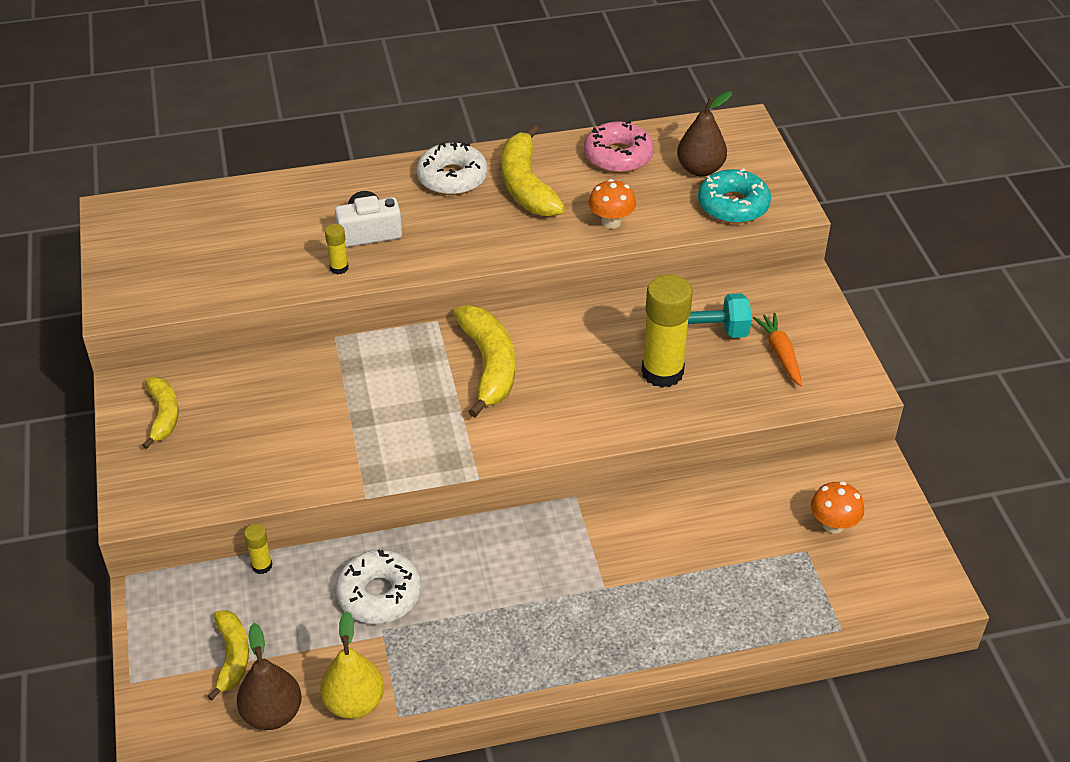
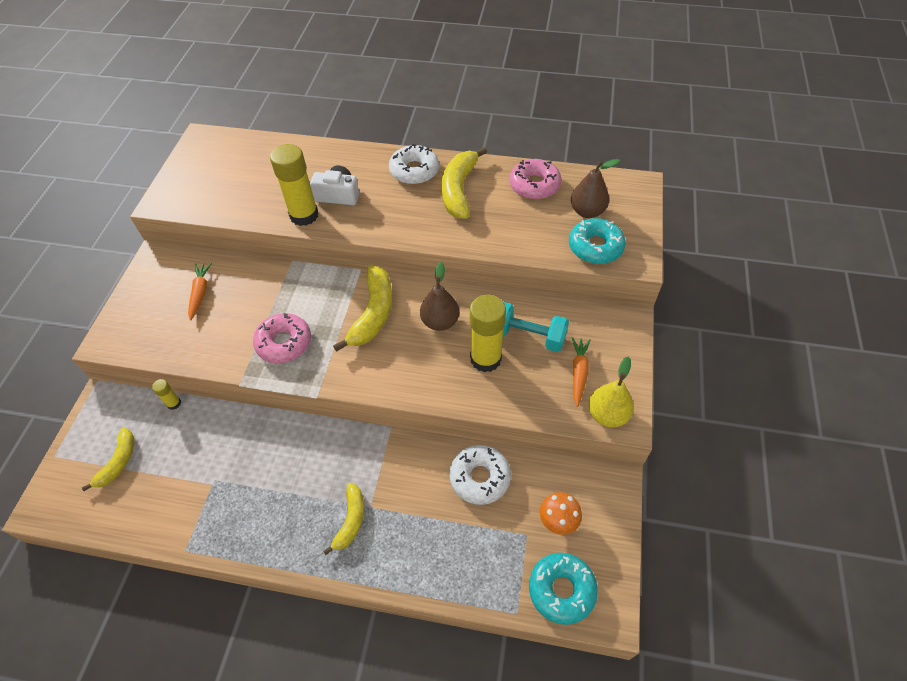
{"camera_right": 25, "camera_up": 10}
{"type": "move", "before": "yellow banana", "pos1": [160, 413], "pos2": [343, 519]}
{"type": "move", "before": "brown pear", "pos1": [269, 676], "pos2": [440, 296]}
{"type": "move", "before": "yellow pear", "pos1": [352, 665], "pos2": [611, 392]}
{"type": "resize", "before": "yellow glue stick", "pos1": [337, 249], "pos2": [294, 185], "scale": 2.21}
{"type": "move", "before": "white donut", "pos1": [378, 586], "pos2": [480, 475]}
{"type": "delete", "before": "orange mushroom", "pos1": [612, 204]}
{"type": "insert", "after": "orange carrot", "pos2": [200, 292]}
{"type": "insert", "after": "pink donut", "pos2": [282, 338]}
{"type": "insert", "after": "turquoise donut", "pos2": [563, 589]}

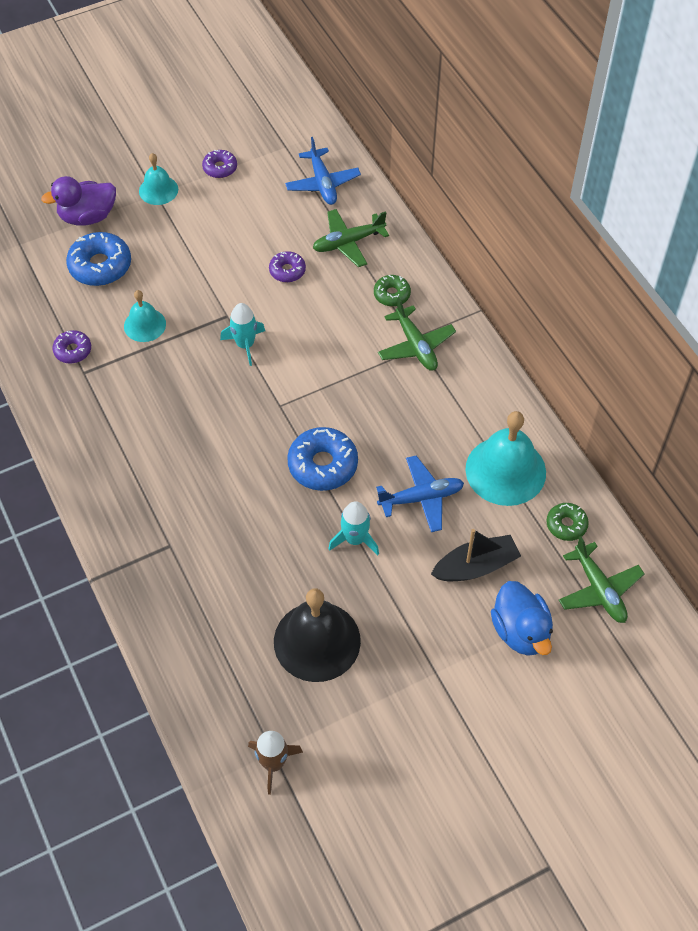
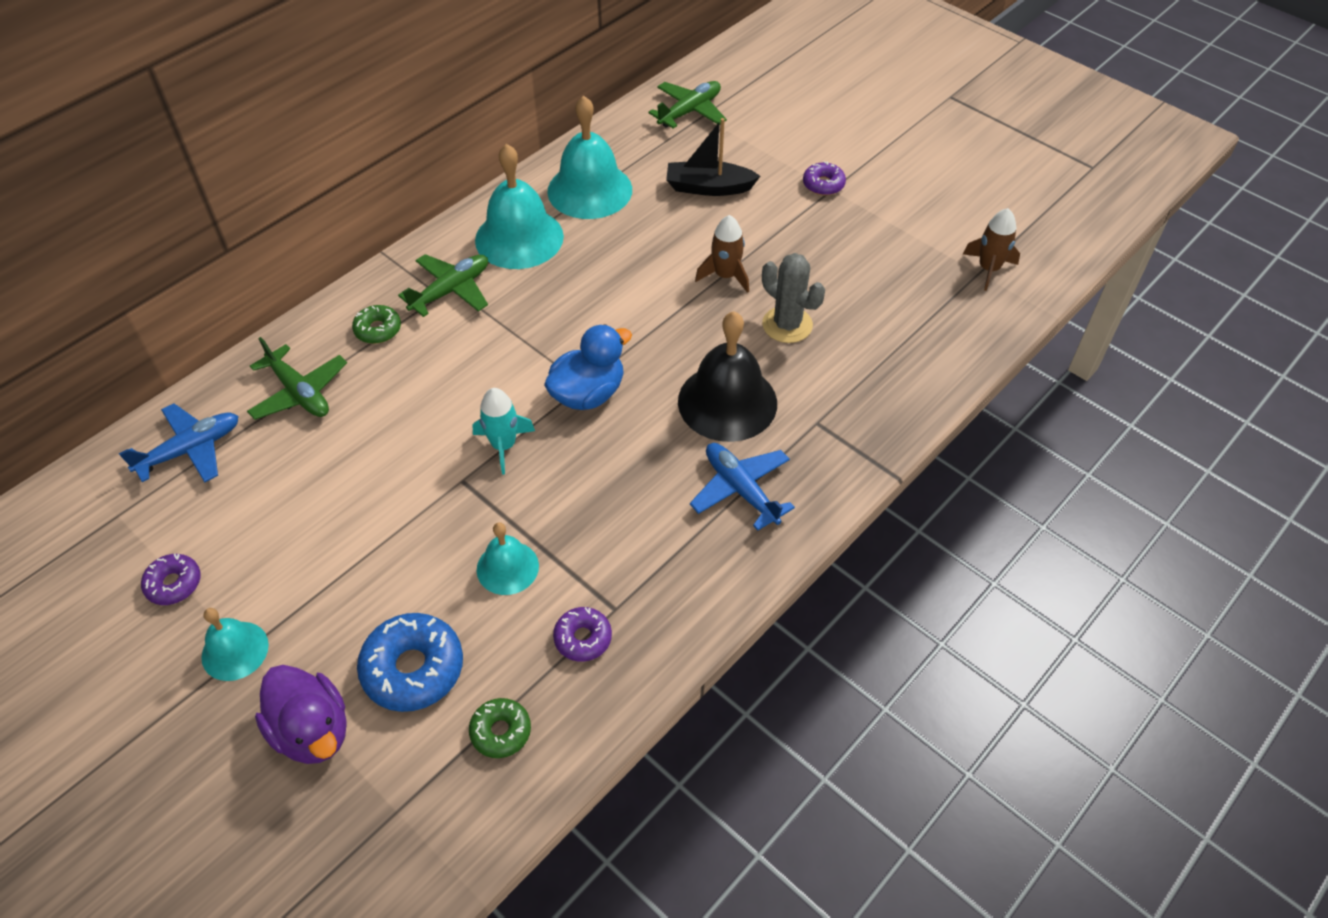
{"camera_right": -110, "camera_up": -5}
{"type": "move", "before": "purple donut", "pos1": [287, 266], "pos2": [824, 178]}
{"type": "move", "before": "black bell", "pos1": [317, 635], "pos2": [727, 376]}
{"type": "delete", "before": "blue donut", "pos1": [322, 459]}
{"type": "recolor", "before": "turquoise rocket", "after": "brown rocket", "pos1": [353, 528], "pos2": [722, 254]}
{"type": "move", "before": "blue plane", "pos1": [420, 494], "pos2": [742, 487]}
{"type": "rotate", "before": "black boat", "pos1": [476, 555], "pos2": [713, 157], "turn": -45}
{"type": "move", "before": "blue duck", "pos1": [522, 618], "pos2": [588, 367]}
{"type": "move", "before": "green donut", "pos1": [567, 522], "pos2": [500, 728]}
{"type": "insert", "after": "turquoise bell", "pos2": [519, 206]}
{"type": "insert", "after": "grey cactus", "pos2": [793, 298]}

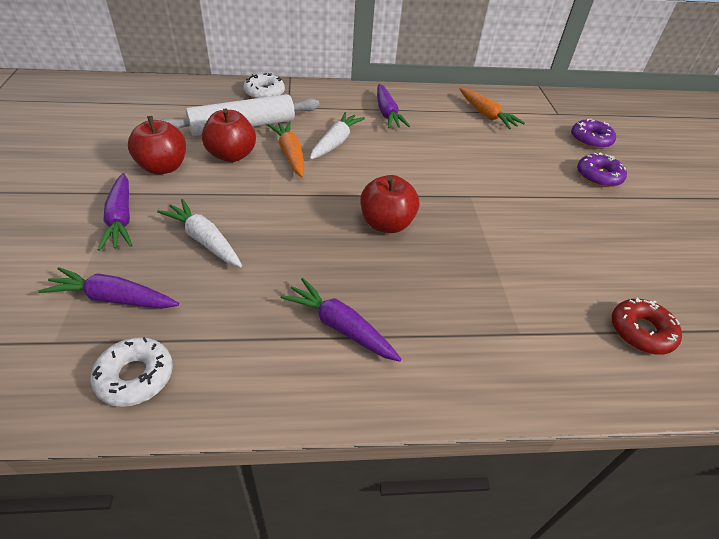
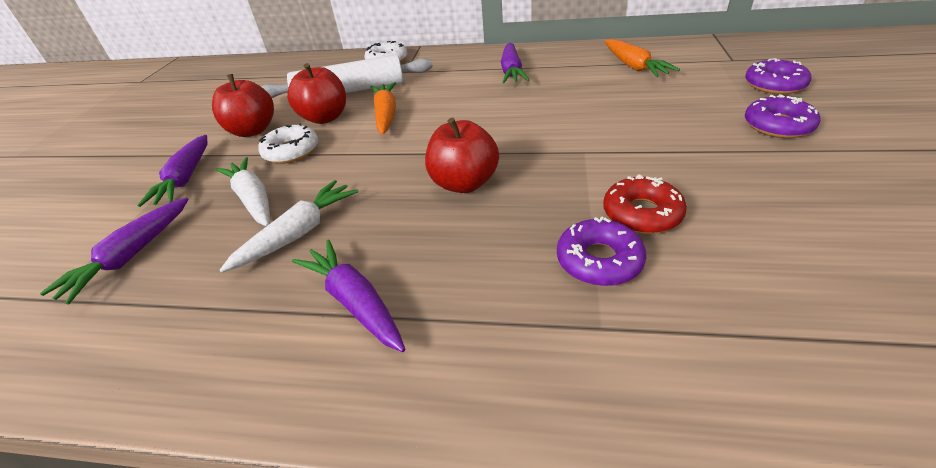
{"camera_right": 20, "camera_up": -5}
{"type": "rotate", "before": "purple carrot", "pos1": [108, 288], "pos2": [114, 251], "turn": -90}
{"type": "move", "before": "white donut", "pos1": [132, 372], "pos2": [288, 143]}
{"type": "move", "before": "white carrot", "pos1": [337, 136], "pos2": [289, 226]}
{"type": "move", "before": "red donut", "pos1": [647, 325], "pos2": [645, 204]}
{"type": "insert", "after": "purple donut", "pos2": [601, 251]}

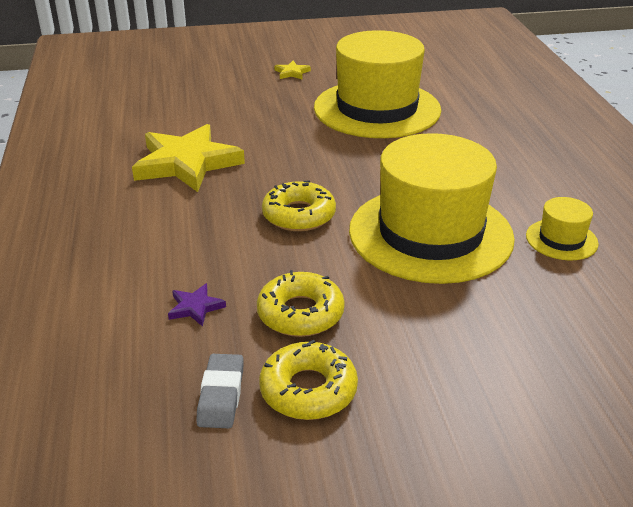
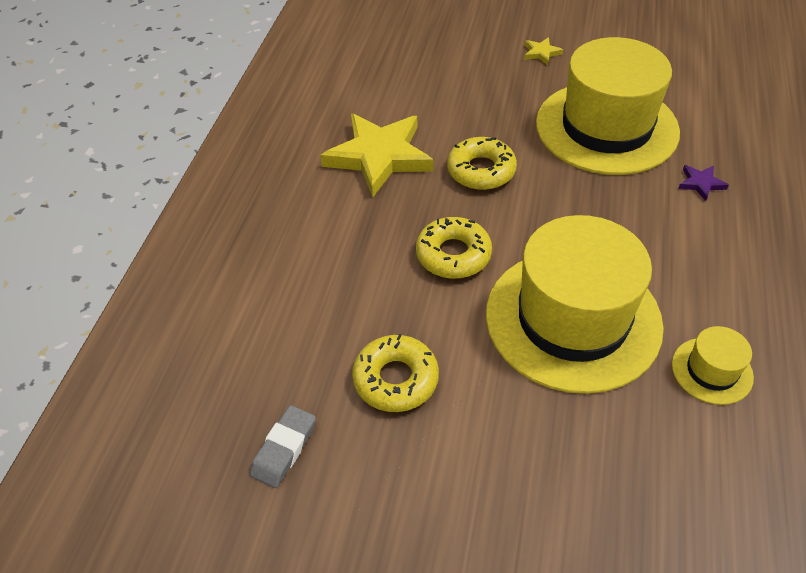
{"camera_right": 25, "camera_up": 15}
{"type": "move", "before": "purple star", "pos1": [197, 305], "pos2": [703, 183]}
{"type": "move", "before": "yellow donut", "pos1": [308, 380], "pos2": [482, 163]}

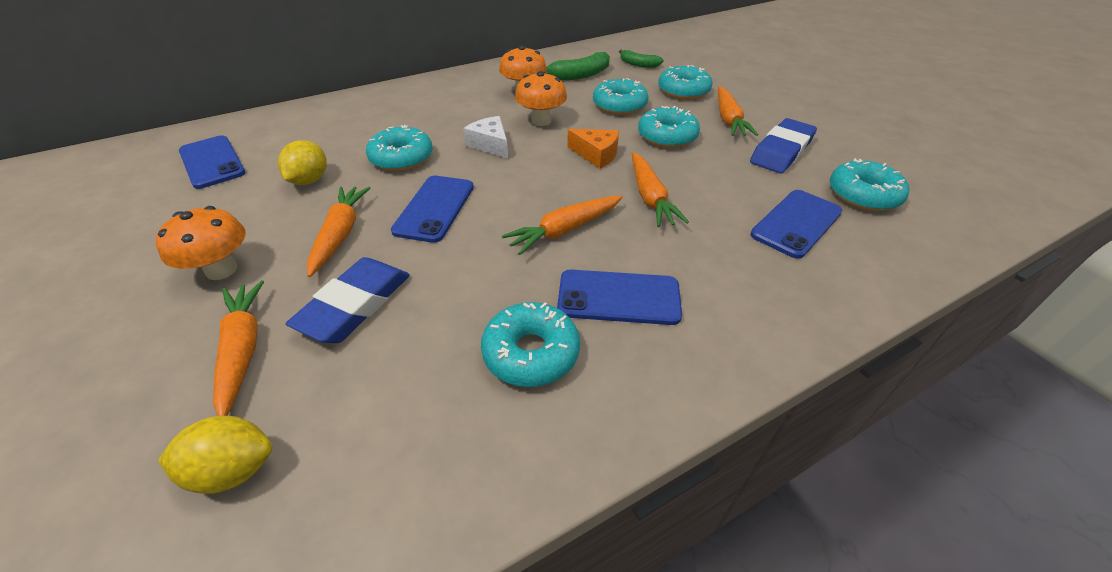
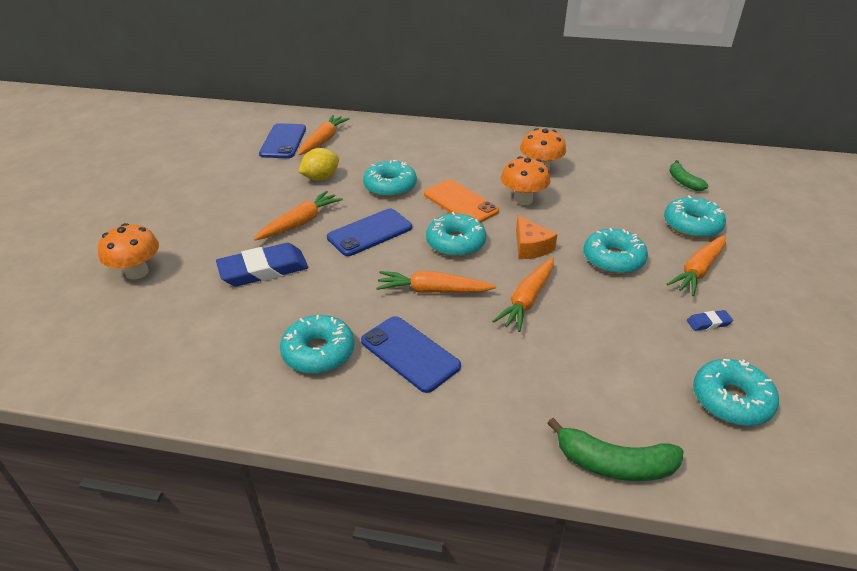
{"camera_right": 40, "camera_up": -5}
{"type": "move", "before": "orange mushroom", "pos1": [201, 243], "pos2": [128, 251]}
{"type": "delete", "before": "yellow lemon", "pos1": [215, 455]}
{"type": "move", "before": "orange carrot", "pos1": [238, 348], "pos2": [324, 135]}
{"type": "replace", "before": "white cheese", "after": "orange phone", "pos1": [486, 137], "pos2": [461, 201]}
{"type": "move", "before": "green banana", "pos1": [578, 66], "pos2": [615, 449]}
{"type": "move", "before": "turquoise donut", "pos1": [621, 96], "pos2": [456, 234]}
{"type": "resize", "before": "blue eraser", "pos1": [783, 146], "pos2": [710, 320], "scale": 0.44}
{"type": "delete", "before": "blue phone", "pos1": [796, 224]}

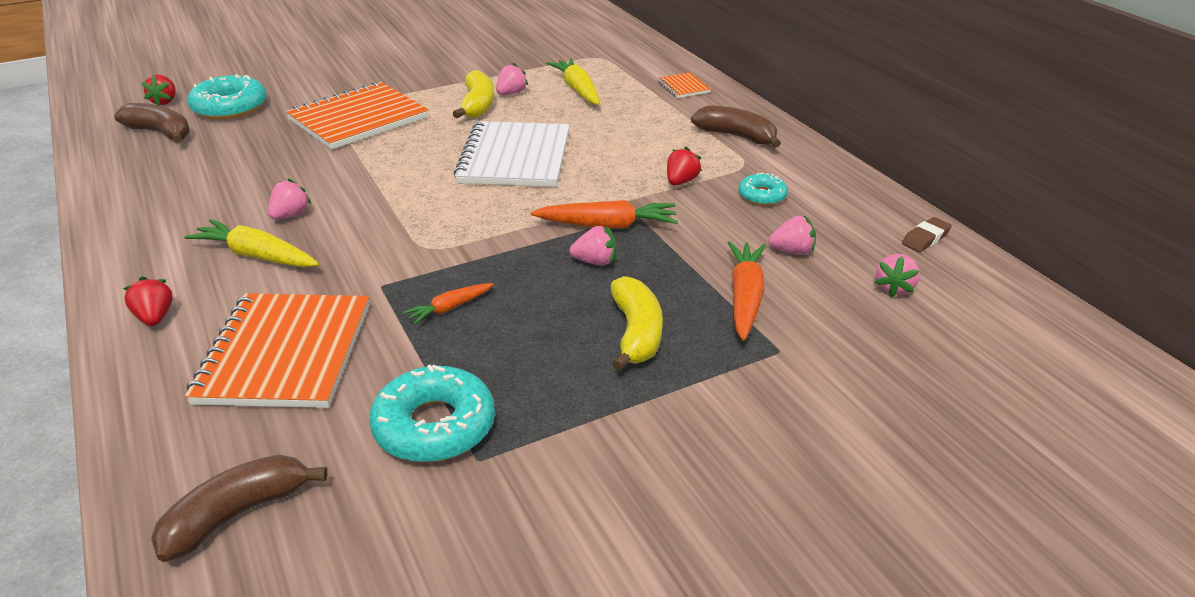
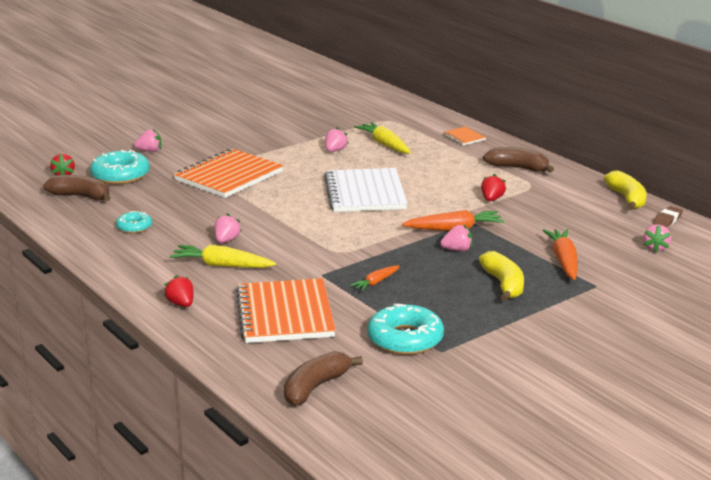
{"camera_right": -10, "camera_up": -10}
{"type": "move", "before": "yellow banana", "pos1": [473, 94], "pos2": [625, 190]}
{"type": "move", "before": "turquoise donut", "pos1": [763, 189], "pos2": [134, 222]}
{"type": "move", "before": "pink strawberry", "pos1": [792, 235], "pos2": [147, 140]}

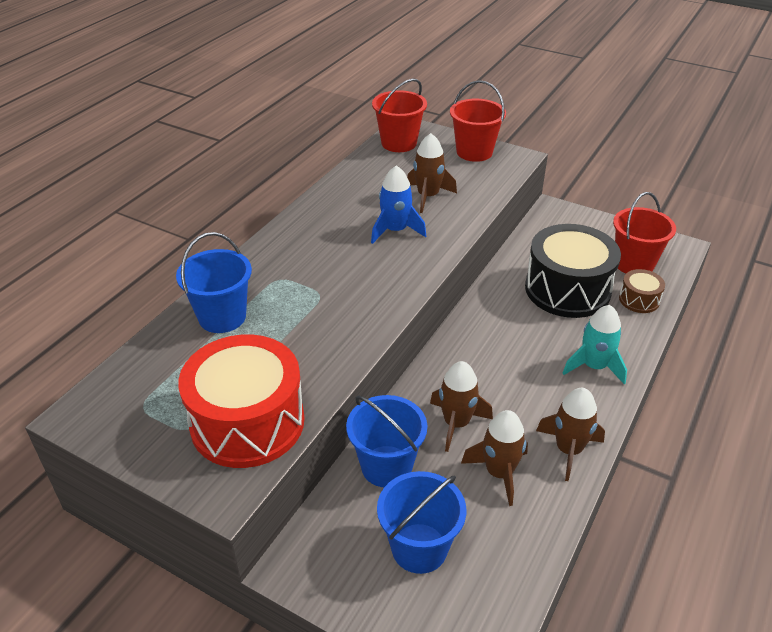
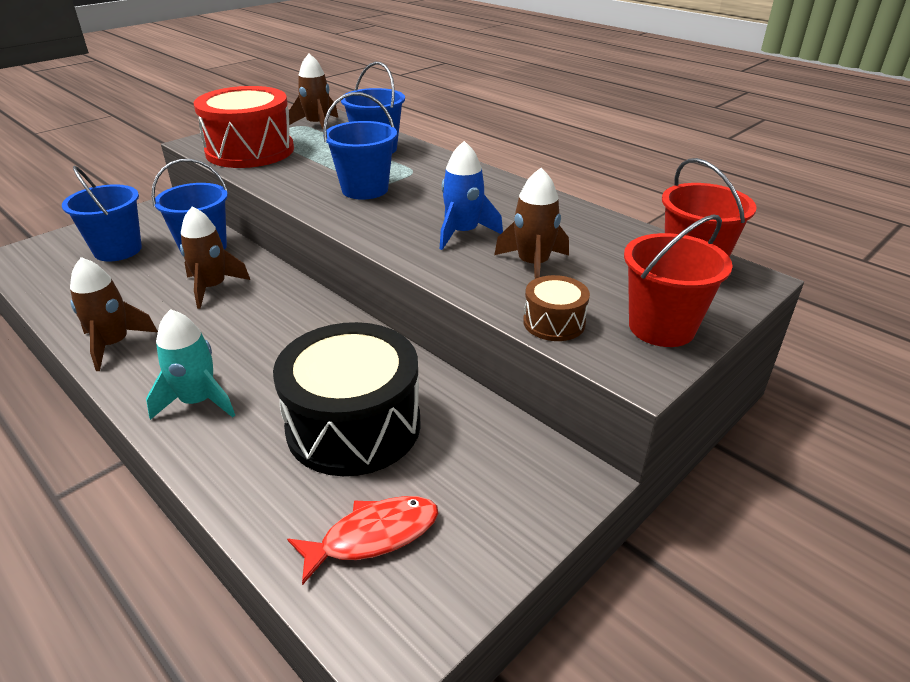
{"camera_right": 105, "camera_up": -5}
{"type": "move", "before": "brown rocket", "pos1": [494, 458], "pos2": [313, 91]}
{"type": "replace", "before": "red bucket", "after": "red fish", "pos1": [644, 232], "pos2": [363, 540]}
{"type": "move", "before": "brown drum", "pos1": [642, 291], "pos2": [556, 308]}
{"type": "insert", "after": "blue bucket", "pos2": [360, 146]}

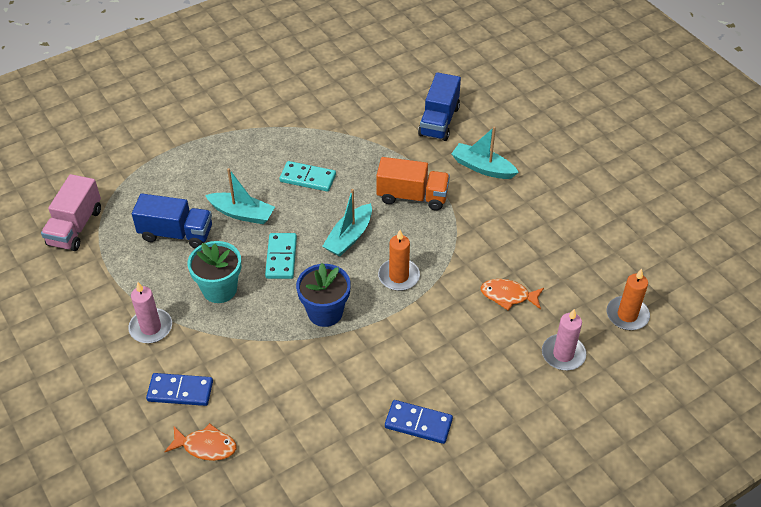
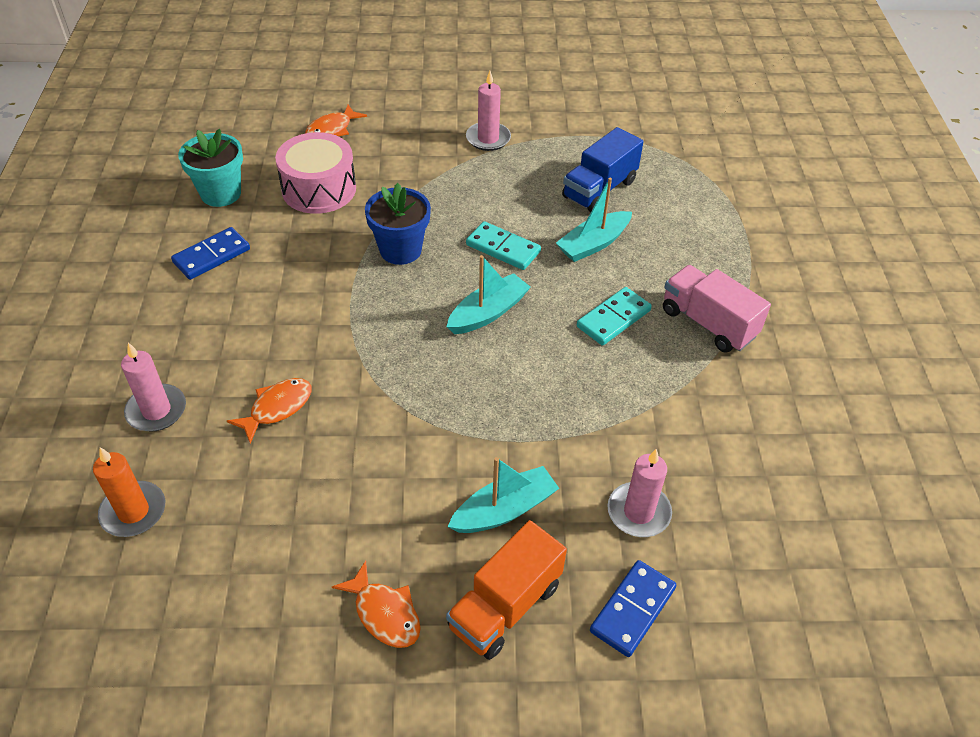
{"camera_right": 120, "camera_up": 0}
{"type": "move", "before": "pink truck", "pos1": [71, 212], "pos2": [717, 309]}
{"type": "move", "before": "blue domino", "pos1": [179, 389], "pos2": [633, 608]}
{"type": "move", "before": "turquoise flower pot", "pos1": [214, 272], "pos2": [210, 168]}
{"type": "rotate", "before": "turquoise boat", "pos1": [347, 222], "pos2": [489, 294], "turn": 75}
{"type": "move", "before": "orange truck", "pos1": [413, 184], "pos2": [506, 590]}
{"type": "delete", "before": "orange candle", "pos1": [399, 260]}
{"type": "replace", "before": "blue truck", "after": "pink candle", "pos1": [439, 106], "pos2": [639, 493]}
{"type": "insert", "after": "pink drum", "pos2": [315, 173]}
{"type": "insert", "after": "orange fish", "pos2": [376, 604]}

